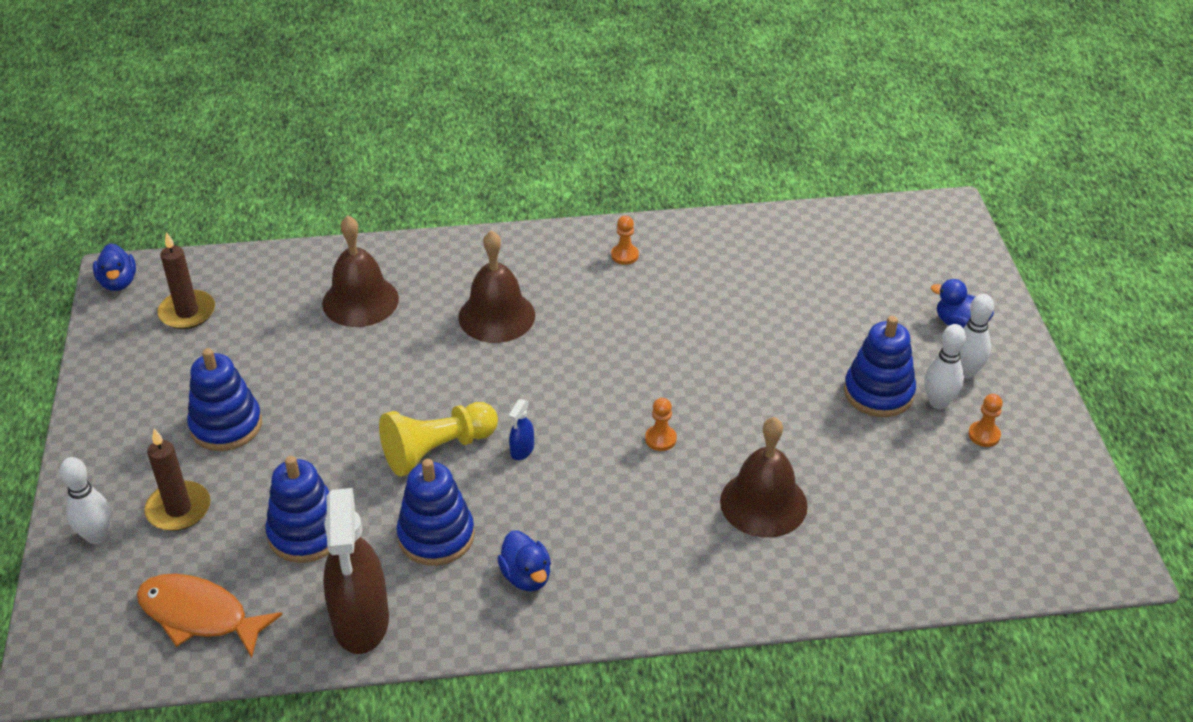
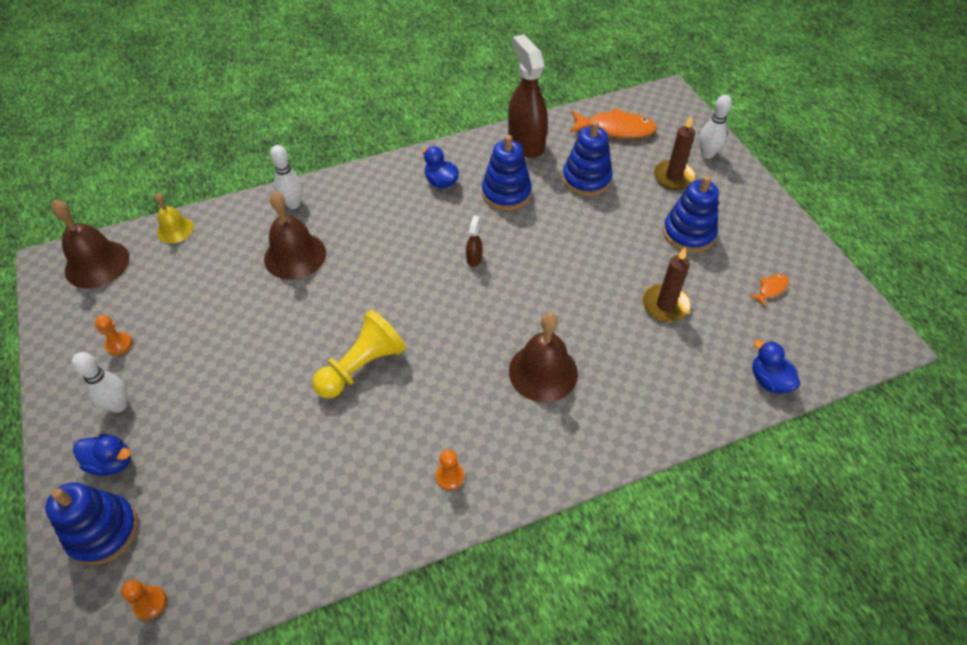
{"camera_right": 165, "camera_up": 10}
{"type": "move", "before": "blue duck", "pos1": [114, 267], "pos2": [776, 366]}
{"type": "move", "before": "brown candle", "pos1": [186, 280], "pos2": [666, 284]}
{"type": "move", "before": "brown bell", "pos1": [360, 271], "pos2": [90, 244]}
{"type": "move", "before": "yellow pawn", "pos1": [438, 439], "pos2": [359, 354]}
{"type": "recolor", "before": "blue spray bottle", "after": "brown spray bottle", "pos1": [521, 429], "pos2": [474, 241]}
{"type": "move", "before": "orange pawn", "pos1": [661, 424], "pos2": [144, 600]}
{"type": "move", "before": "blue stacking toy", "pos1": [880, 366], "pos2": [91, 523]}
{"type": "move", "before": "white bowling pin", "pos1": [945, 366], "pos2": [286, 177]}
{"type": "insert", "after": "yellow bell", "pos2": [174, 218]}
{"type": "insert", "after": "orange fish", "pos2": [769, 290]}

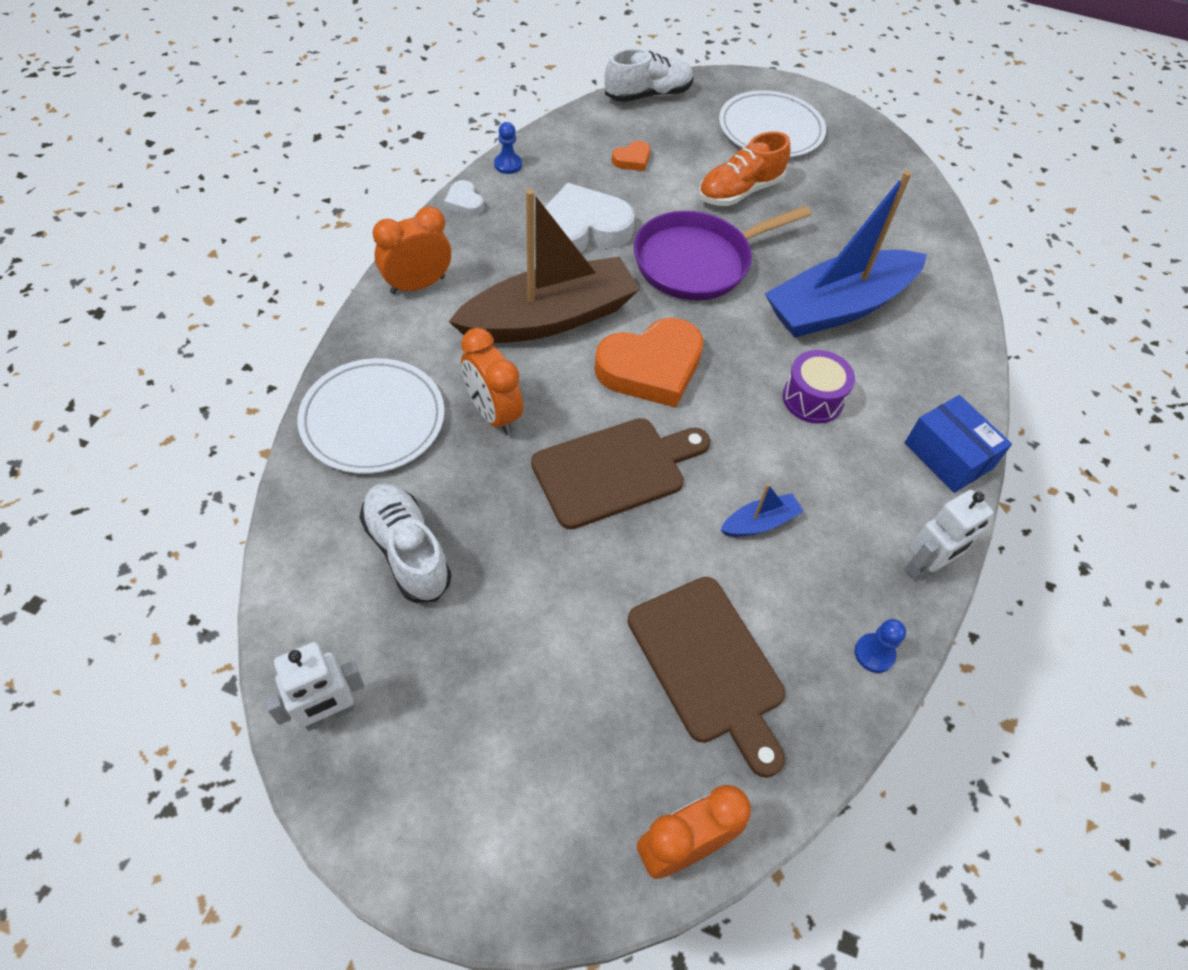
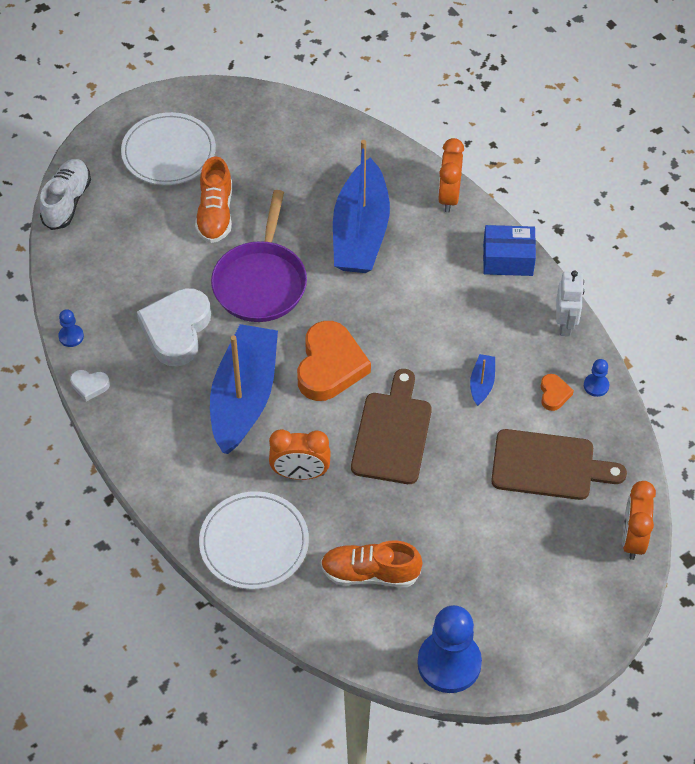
{"camera_right": -50, "camera_up": 0}
{"type": "replace", "before": "white robot", "after": "blue pawn", "pos1": [314, 686], "pos2": [449, 649]}
{"type": "recolor", "before": "white shoe", "after": "orange shoe", "pos1": [405, 543], "pos2": [371, 563]}
{"type": "move", "before": "orange clock", "pos1": [412, 250], "pos2": [451, 175]}
{"type": "recolor", "before": "brown boat", "after": "blue boat", "pos1": [544, 266], "pos2": [244, 389]}
{"type": "move", "before": "orange heart", "pos1": [631, 156], "pos2": [557, 392]}
{"type": "delete", "before": "purple drum", "pos1": [819, 387]}

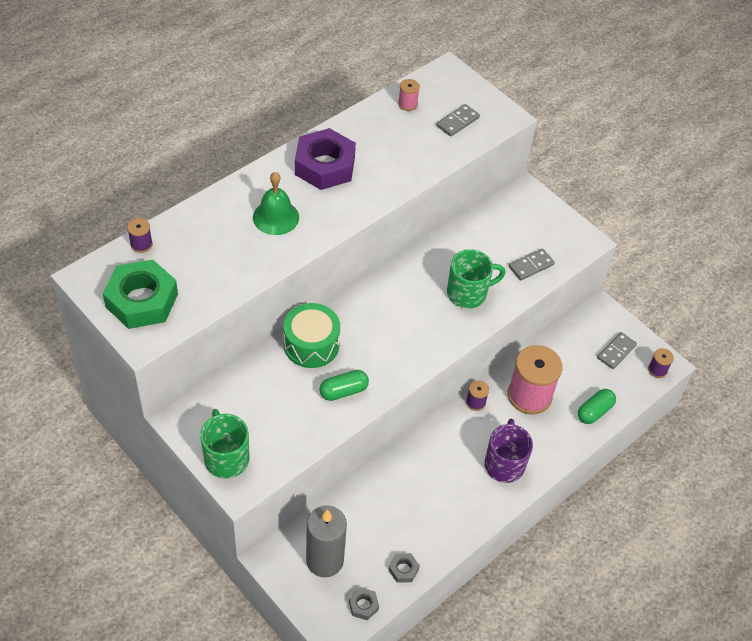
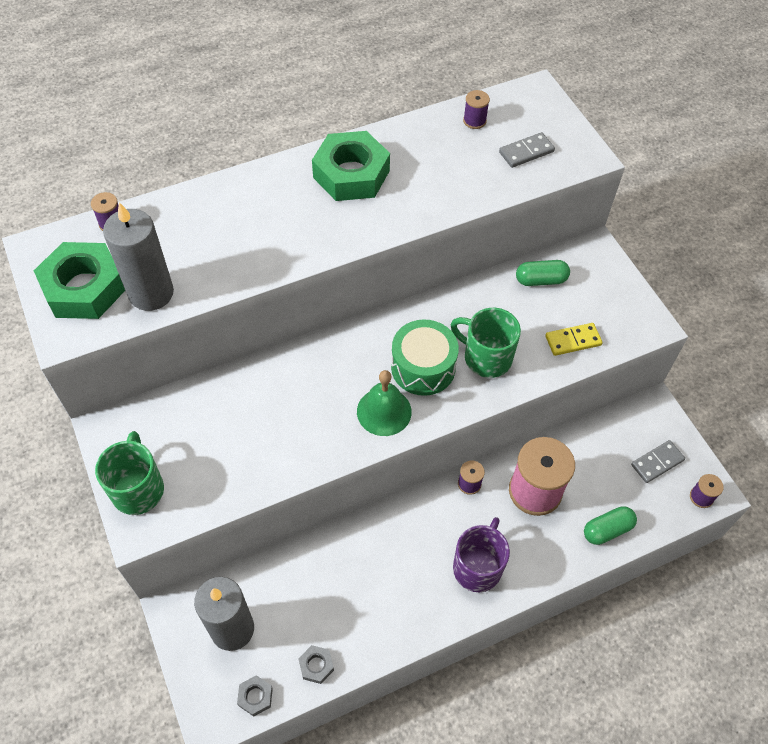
{"camera_right": 20, "camera_up": 5}
{"type": "move", "before": "green bell", "pos1": [276, 203], "pos2": [384, 403]}
{"type": "move", "before": "green drum", "pos1": [311, 335], "pos2": [425, 357]}
{"type": "recolor", "before": "purple nut", "after": "green nut", "pos1": [325, 159], "pos2": [351, 166]}
{"type": "move", "before": "green capsule", "pos1": [344, 385], "pos2": [543, 273]}
{"type": "recolor", "before": "pink spool", "after": "purple spool", "pos1": [409, 95], "pos2": [476, 109]}
{"type": "rotate", "before": "green mug", "pos1": [476, 278], "pos2": [485, 343], "turn": -150}
{"type": "recolor", "before": "grey domino", "after": "yellow domino", "pos1": [532, 264], "pos2": [573, 339]}
{"type": "insert", "after": "grey candle", "pos2": [138, 256]}

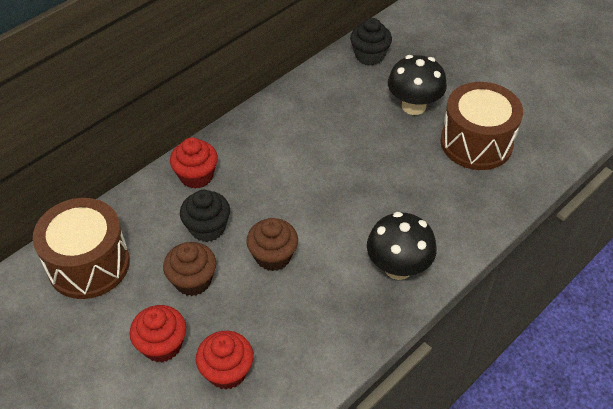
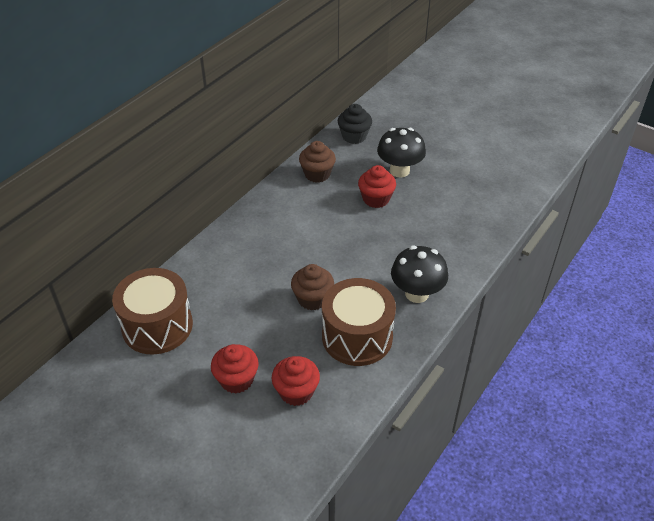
{"camera_right": -10, "camera_up": -5}
{"type": "move", "before": "brown cupcake", "pos1": [189, 269], "pos2": [317, 162]}
{"type": "move", "before": "red cupcake", "pos1": [194, 163], "pos2": [377, 186]}
{"type": "delete", "before": "black cupcake", "pos1": [205, 216]}
{"type": "move", "before": "brown drum", "pos1": [481, 126], "pos2": [359, 322]}

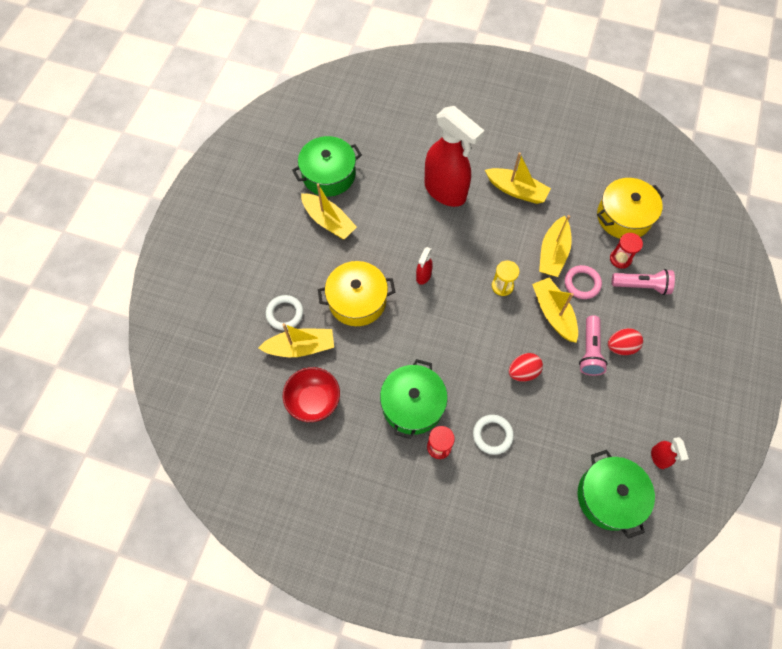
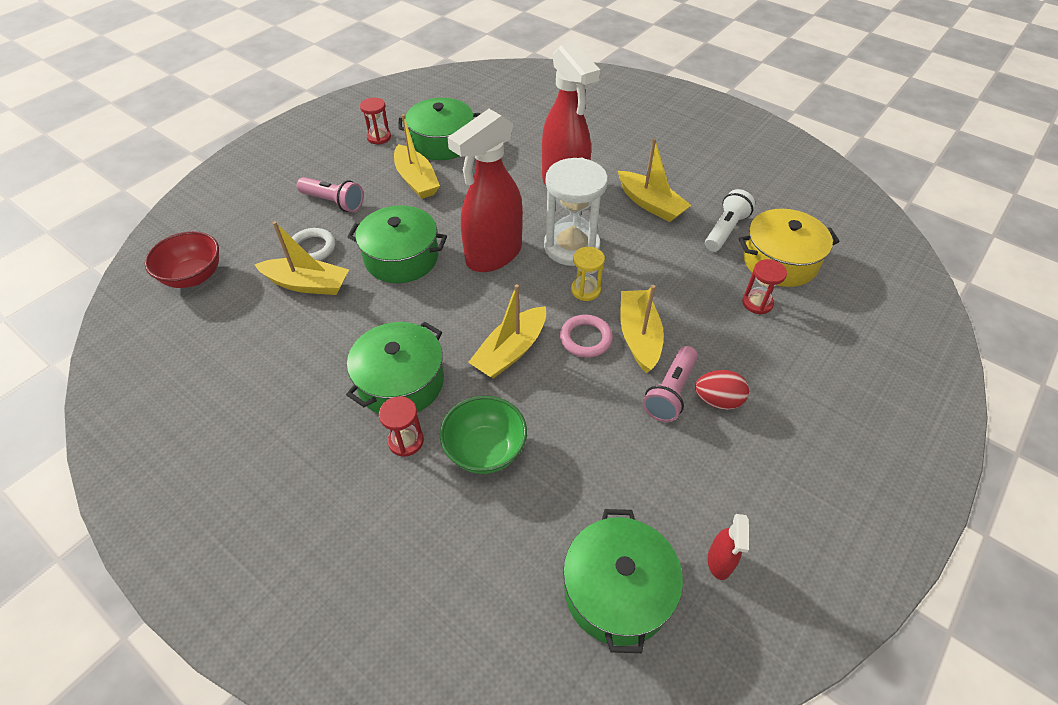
{"camera_right": 20, "camera_up": -15}
{"type": "move", "before": "red bowl", "pos1": [311, 394], "pos2": [182, 259]}
{"type": "recolor", "before": "yellow pot", "after": "green pot", "pos1": [356, 293], "pos2": [397, 244]}
{"type": "resize", "before": "red spray bottle", "pos1": [424, 266], "pos2": [485, 190], "scale": 2.4}
{"type": "replace", "before": "white ring", "after": "green bowl", "pos1": [493, 435], "pos2": [483, 435]}
{"type": "delete", "before": "red egg", "pos1": [526, 367]}
{"type": "move", "before": "yellow boat", "pos1": [555, 246], "pos2": [507, 331]}
{"type": "move", "before": "pink ring", "pos1": [583, 282], "pos2": [586, 336]}
{"type": "move", "before": "pink flashlight", "pos1": [643, 282], "pos2": [330, 194]}
{"type": "insert", "after": "red hourglass", "pos2": [375, 121]}
{"type": "insert", "after": "white hourglass", "pos2": [576, 212]}
{"type": "insert", "after": "white flashlight", "pos2": [730, 220]}

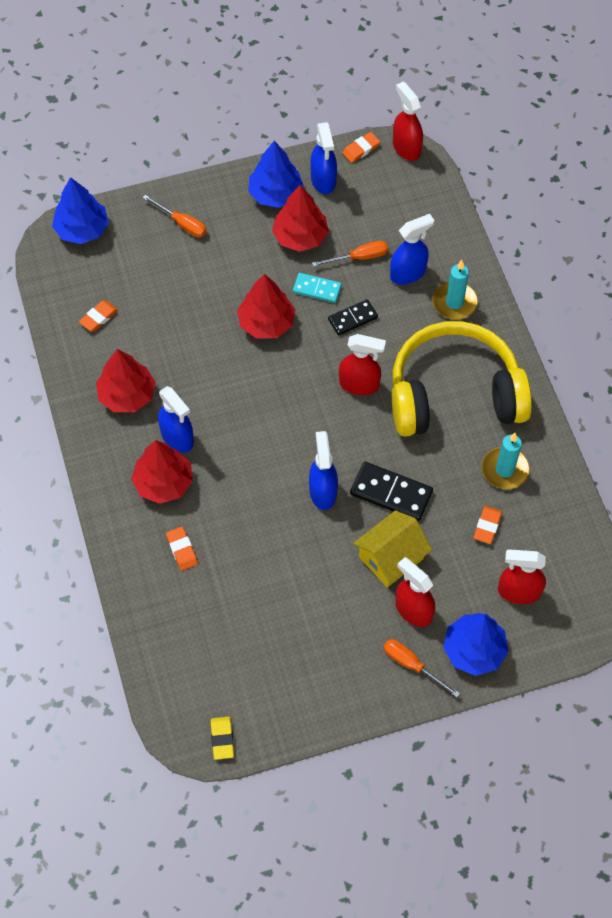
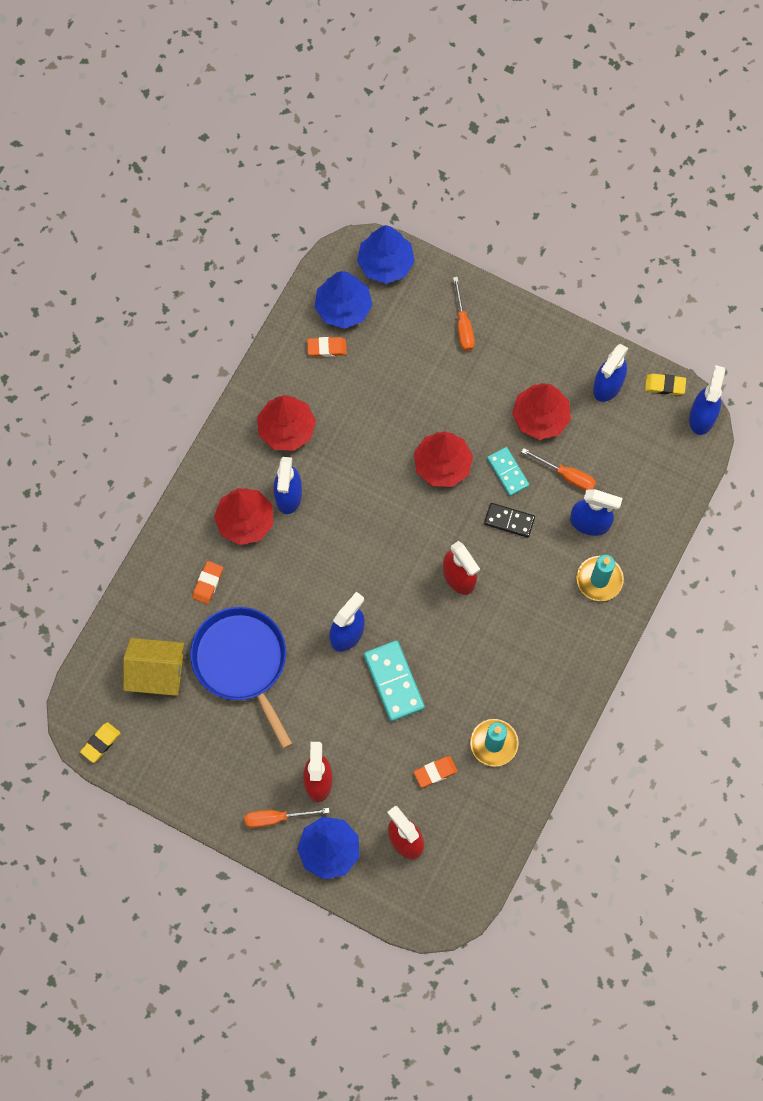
{"camera_right": 45, "camera_up": 10}
{"type": "move", "before": "blue tree", "pos1": [276, 174], "pos2": [343, 300]}
{"type": "recolor", "before": "orange eraser", "after": "yellow eraser", "pos1": [361, 147], "pos2": [665, 384]}
{"type": "recolor", "before": "black domino", "after": "turquoise domino", "pos1": [391, 491], "pos2": [394, 681]}
{"type": "move", "before": "yellow house", "pos1": [392, 548], "pos2": [153, 667]}
{"type": "rotate", "before": "orange screwdriver", "pos1": [421, 668], "pos2": [287, 818], "turn": -90}
{"type": "delete", "before": "yellow headphones", "pos1": [462, 379]}
{"type": "recolor", "before": "red spray bottle", "after": "blue spray bottle", "pos1": [408, 121], "pos2": [707, 400]}
{"type": "insert", "after": "blue pan", "pos2": [241, 678]}

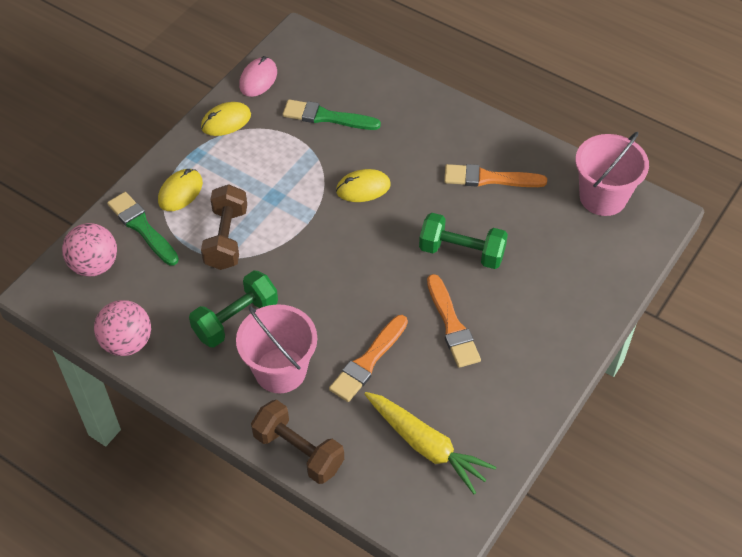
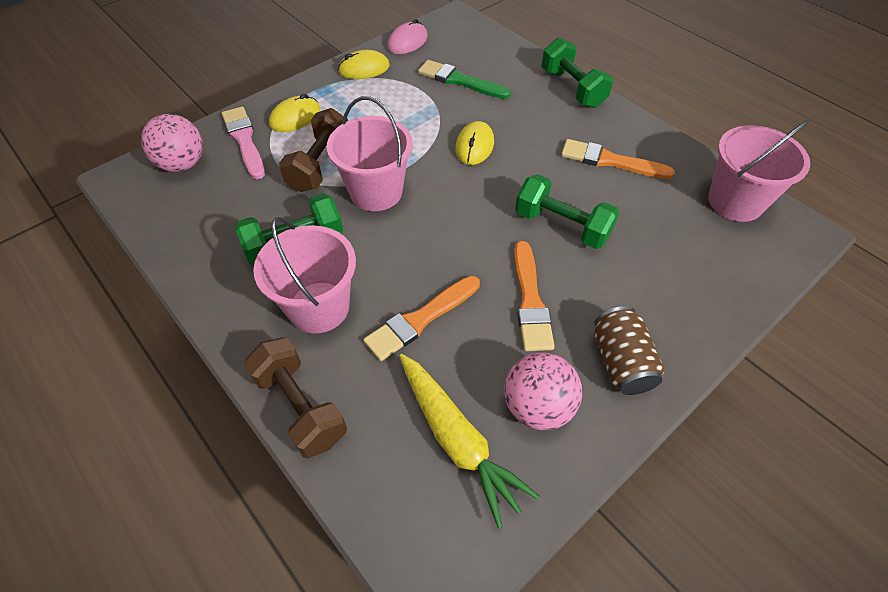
{"camera_right": 15, "camera_up": 0}
{"type": "move", "before": "pink ball", "pos1": [122, 328], "pos2": [543, 391]}
{"type": "recolor", "before": "green brush", "after": "pink brush", "pos1": [143, 228], "pos2": [243, 143]}
{"type": "rotate", "before": "yellow mouse", "pos1": [363, 185], "pos2": [474, 143], "turn": -75}
{"type": "insert", "after": "pink bucket", "pos2": [370, 153]}
{"type": "insert", "after": "green dumbbell", "pos2": [577, 73]}
{"type": "insert", "after": "brown can", "pos2": [629, 350]}

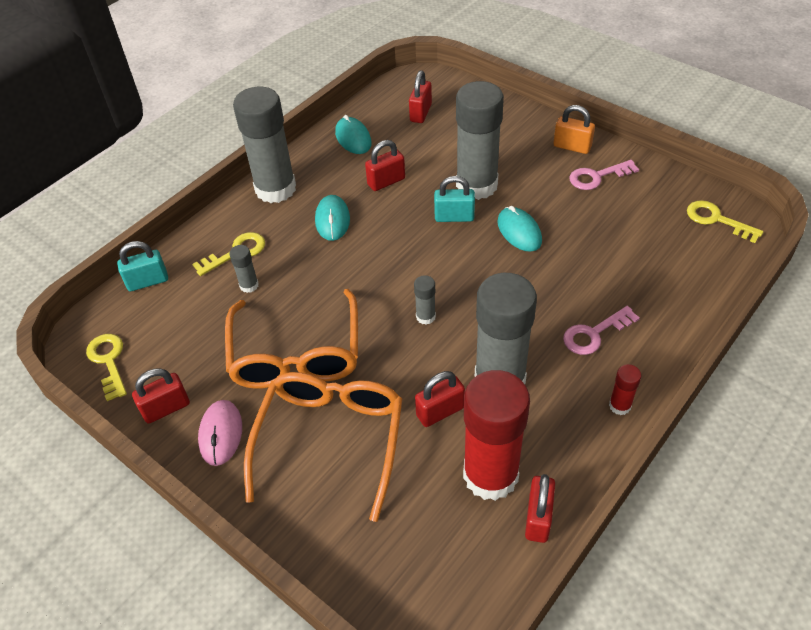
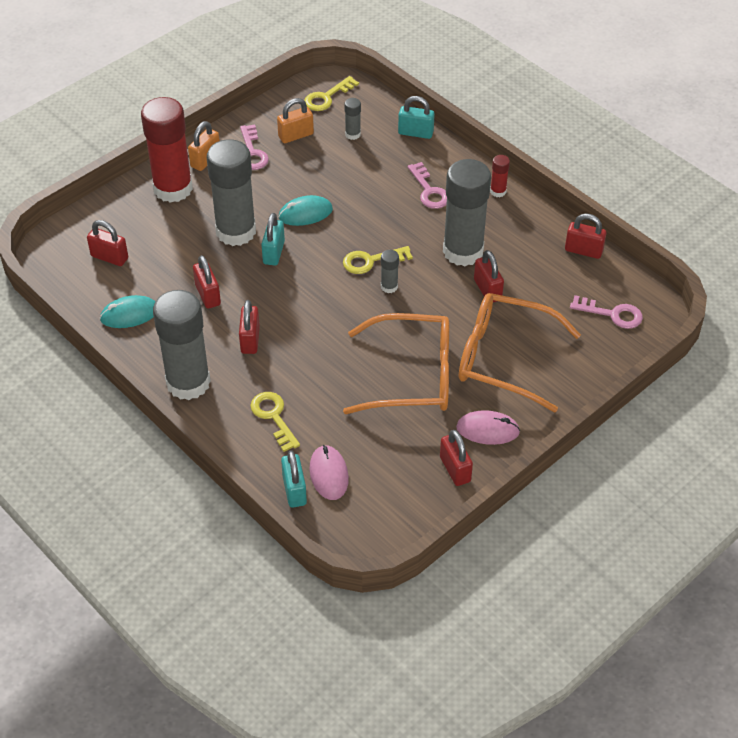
{"camera_right": -85, "camera_up": 0}
{"type": "move", "before": "yellow key", "pos1": [106, 367], "pos2": [378, 260]}
{"type": "move", "before": "grey glue stick", "pos1": [244, 269], "pos2": [353, 119]}
{"type": "replace", "before": "turquoise mouse", "after": "red padlock", "pos1": [332, 218], "pos2": [249, 327]}
{"type": "move", "before": "red glue stick", "pos1": [496, 435], "pos2": [167, 150]}
{"type": "insert", "after": "orange padlock", "pos2": [295, 120]}
{"type": "insert", "after": "pink mouse", "pos2": [329, 472]}
{"type": "insert", "after": "turquoise padlock", "pos2": [416, 117]}
{"type": "insert", "after": "pink key", "pos2": [606, 312]}

